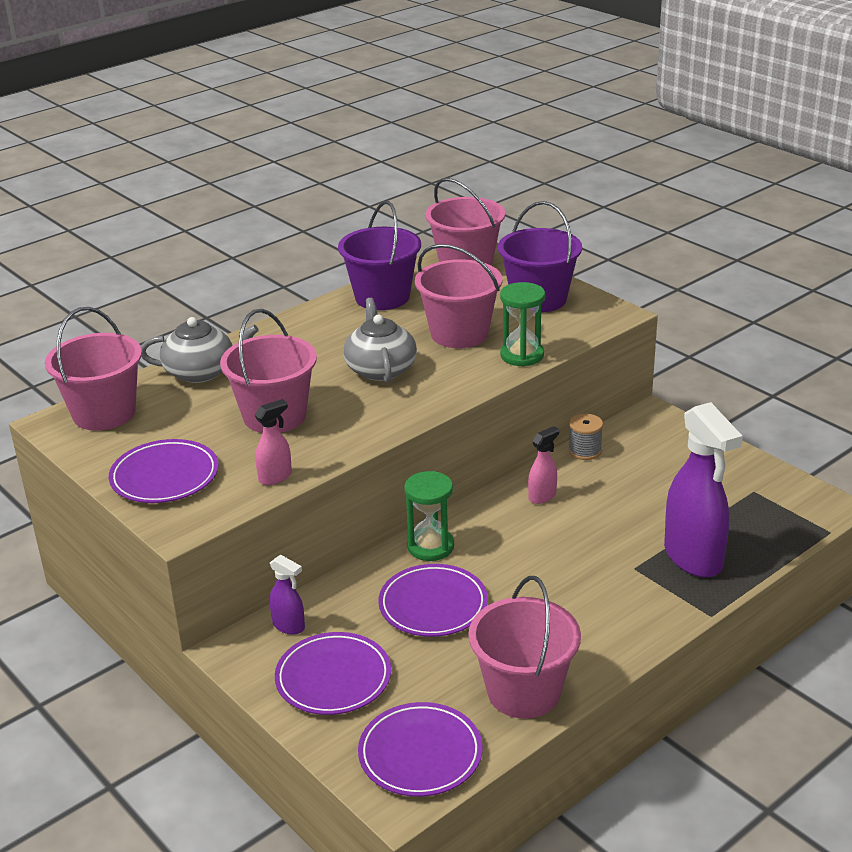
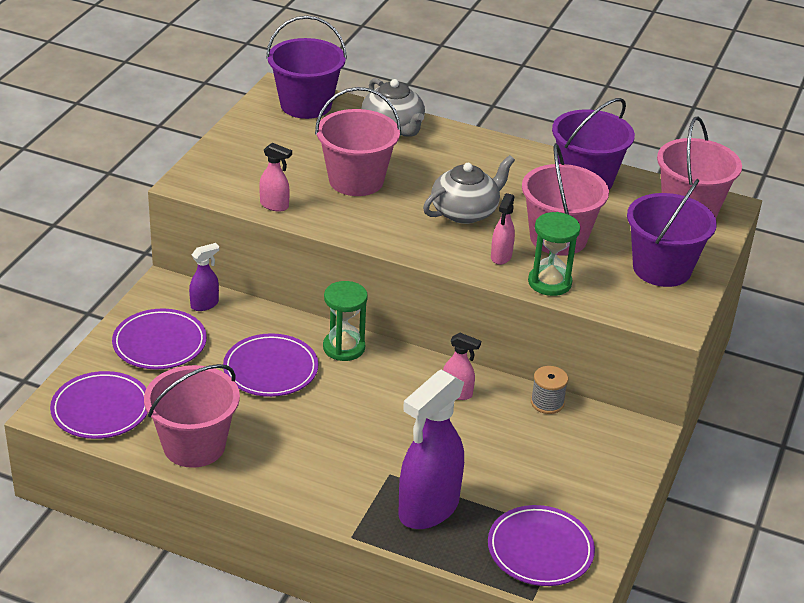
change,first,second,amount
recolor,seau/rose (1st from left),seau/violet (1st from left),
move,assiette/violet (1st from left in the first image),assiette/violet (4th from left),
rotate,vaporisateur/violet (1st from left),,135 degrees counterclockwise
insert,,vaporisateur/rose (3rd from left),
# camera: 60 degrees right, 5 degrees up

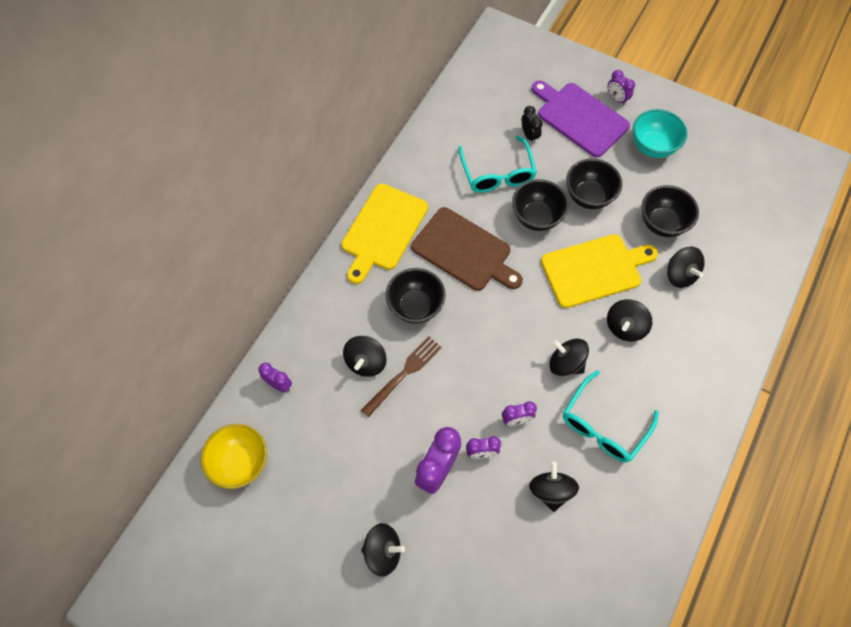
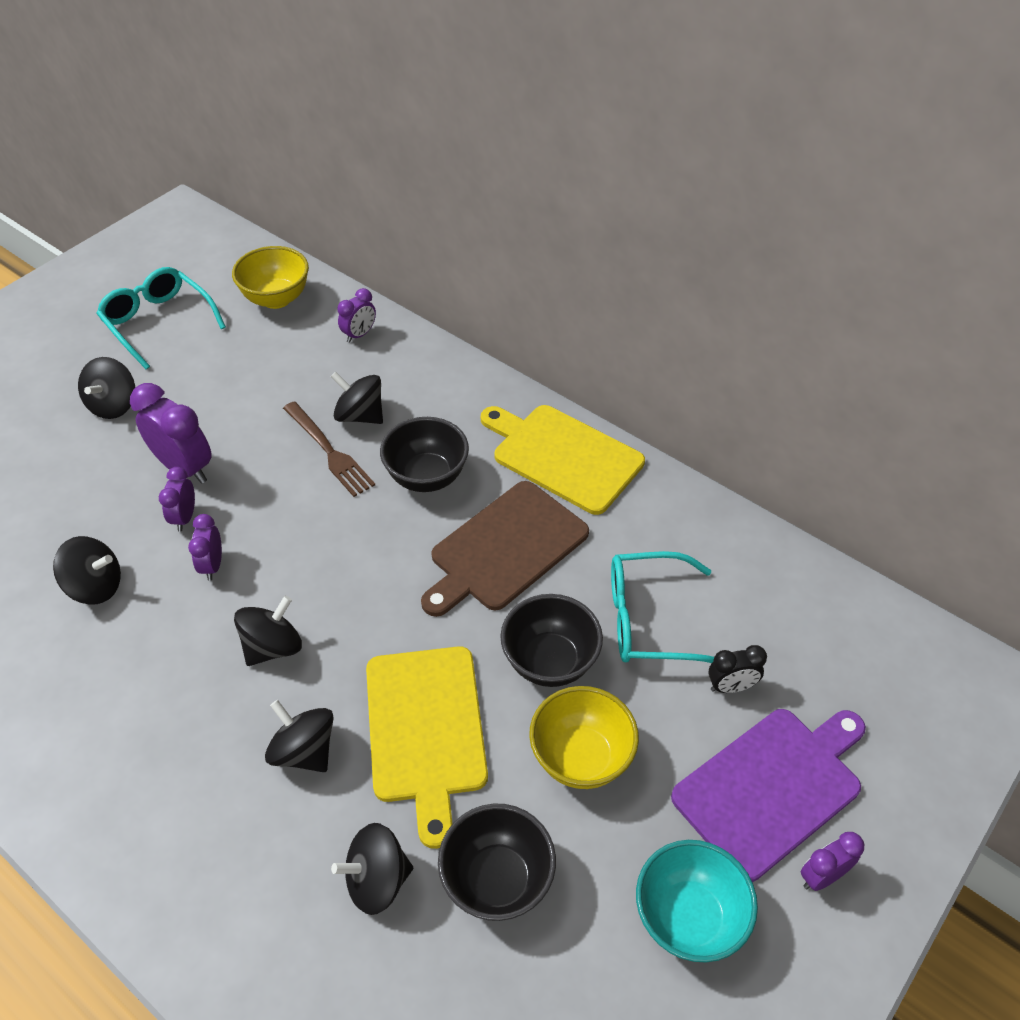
change,first,second,amount
recolor,bol/noir (3rd from left),bol/jaune (2nd from left),
move,lunettes/turquoise (2nd from left in the first image),lunettes/turquoise (1st from left),
# camera: 100 degrees right, 15 degrees down

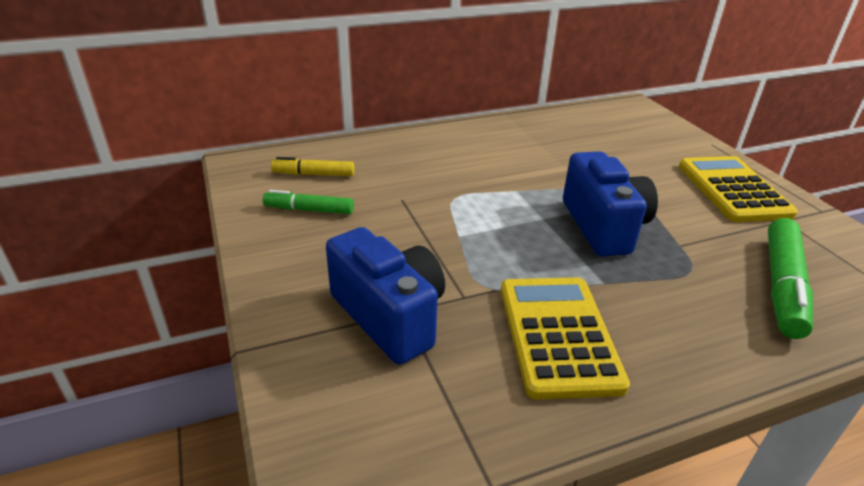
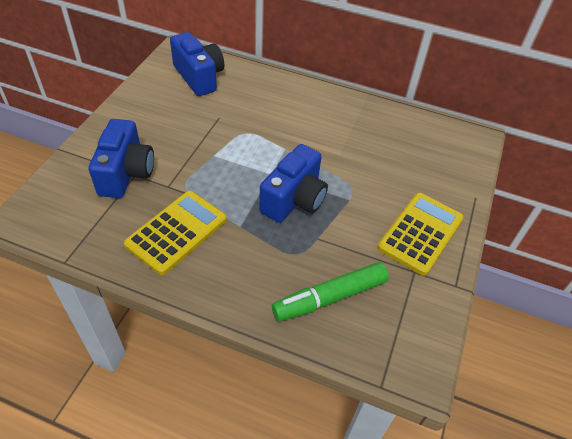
change,first,second,amount
replace,feutre/jaune,appareil photo/bleu (2nd from left),
delete,feutre/vert (1st from left),,
# camera: 40 degrees right, 15 degrees up

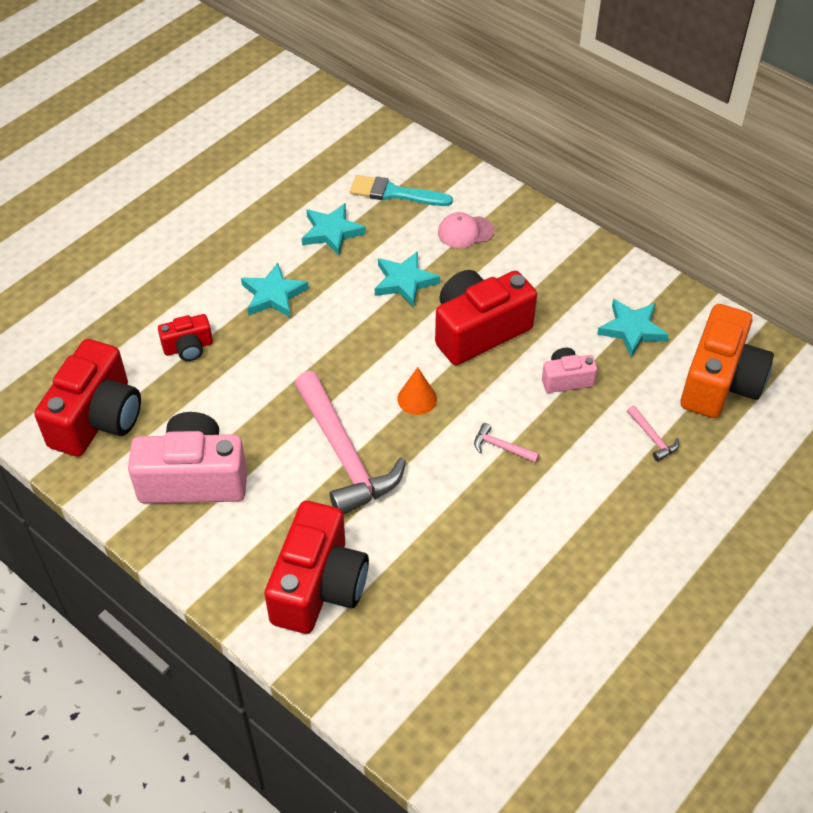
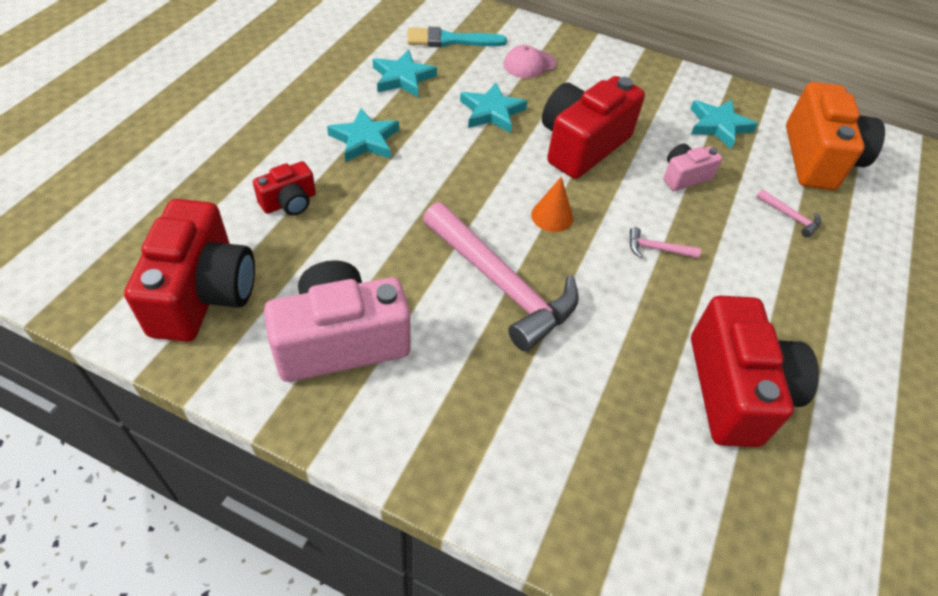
change,first,second,amount
move,appareil photo/rouge (3rd from left in the first image),appareil photo/rouge (4th from left),
# camera: 20 degrees left, 0 degrees up

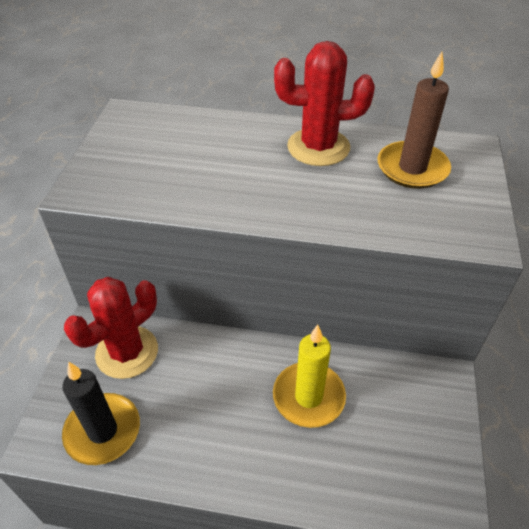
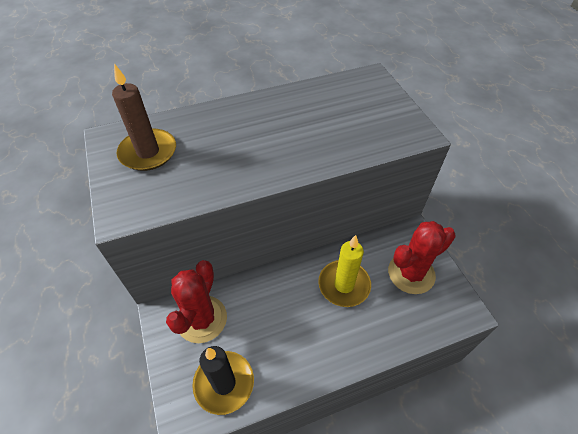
change,first,second,amount
move,cactus/rouge (2nd from left),,
move,bougie/marron,,
# camera: 30 degrees left, 5 degrees up

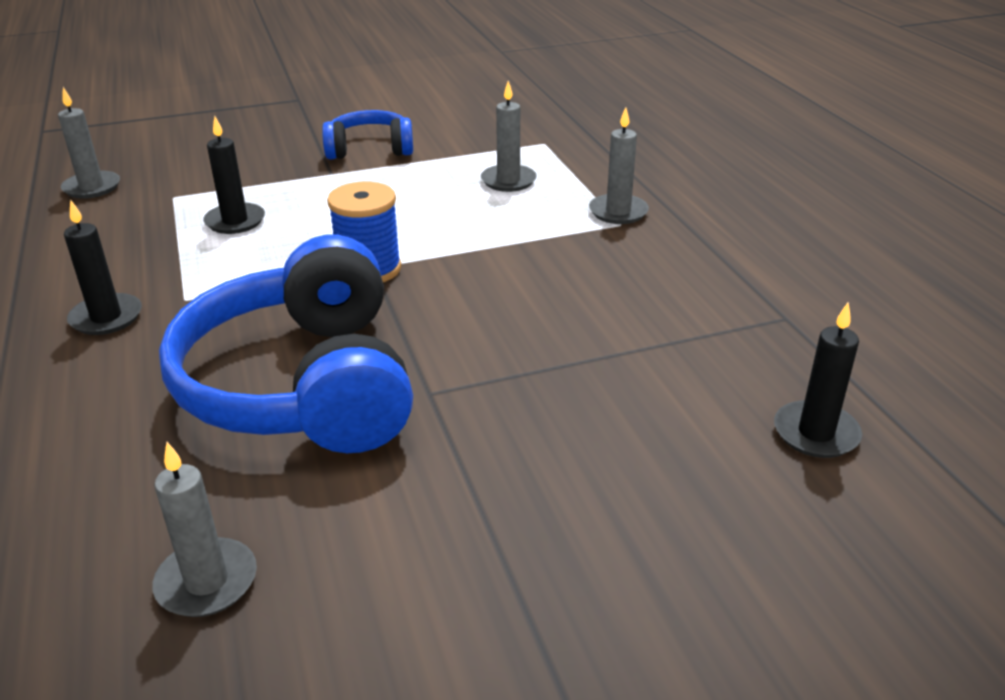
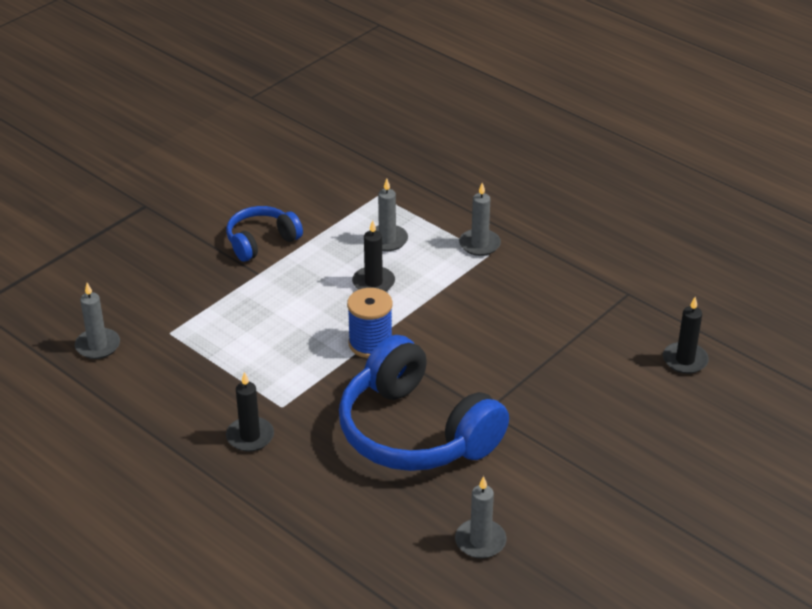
change,first,second,amount
move,bougie/noir (2nd from left),,
# camera: 30 degrees left, 5 degrees up

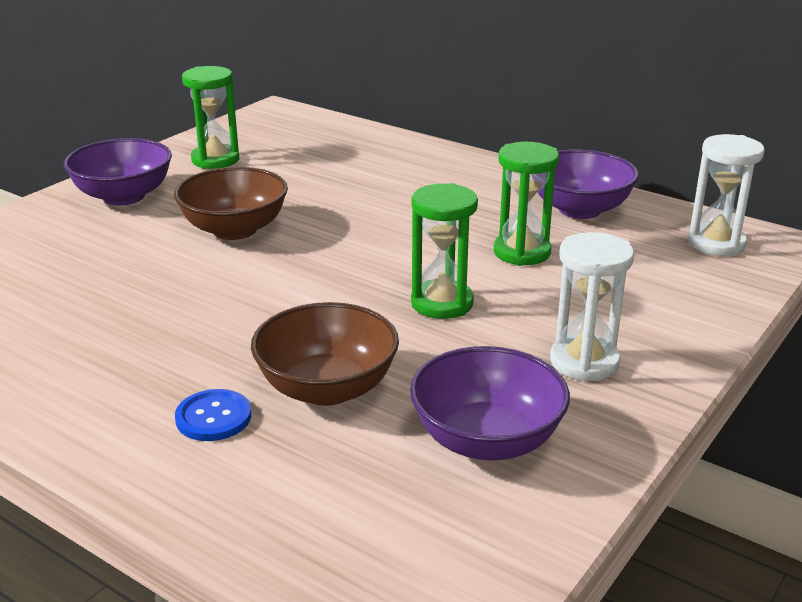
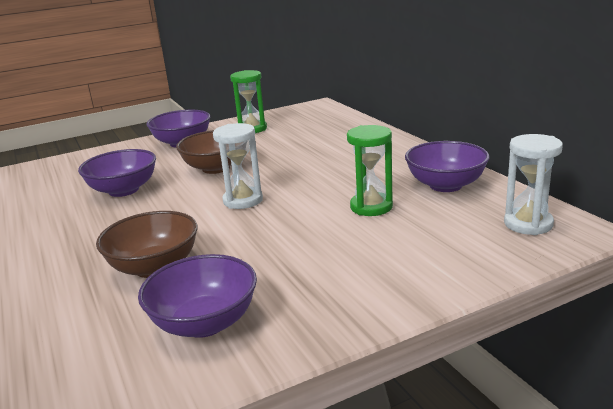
change,first,second,amount
delete,sablier/vert (2nd from left),,
move,sablier/blanc (1st from left),,
delete,bouton/bleu,,
insert,,bol/violet (1st from left),
# camera: 30 degrees right, 5 degrees down

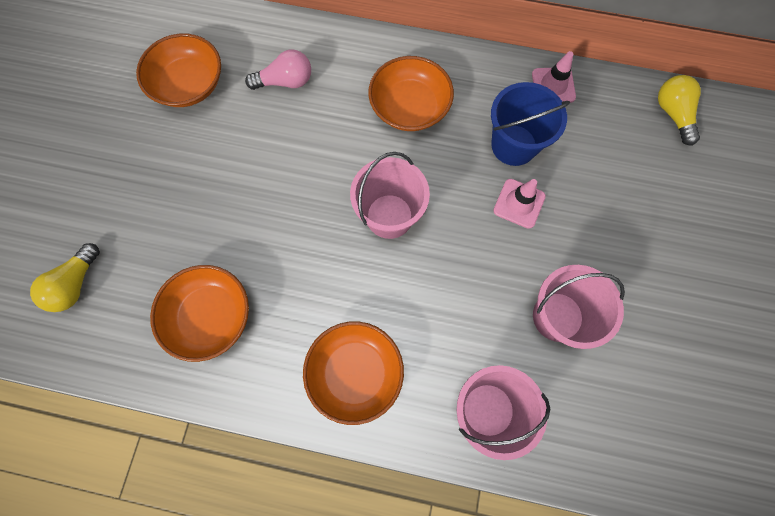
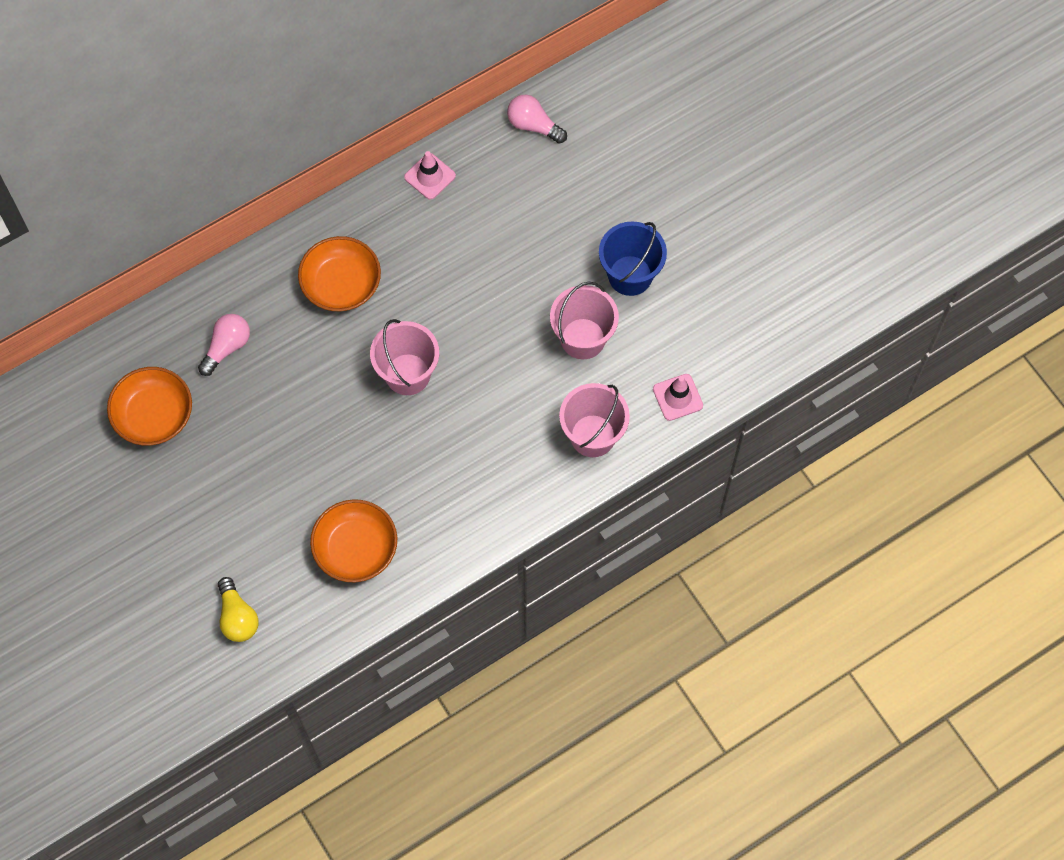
change,first,second,amount
recolor,ampoule/jaune (2nd from left),ampoule/rose (2nd from left),
move,seau/bleu,,
move,cône de chantier/rose (1st from left in the first image),cône de chantier/rose (2nd from left),
delete,bol/orange (3rd from left),,
# camera: 45 degrees left, 5 degrees down

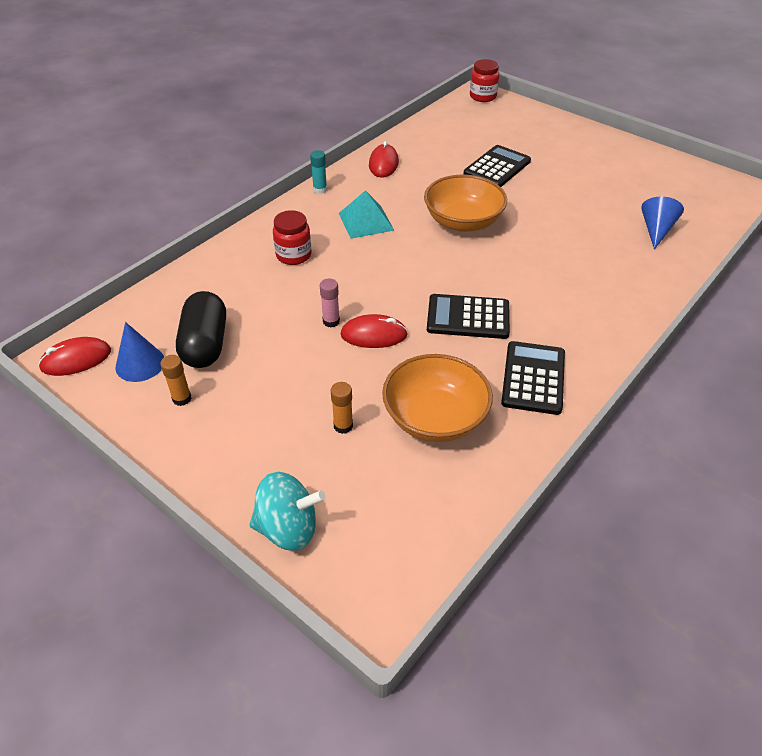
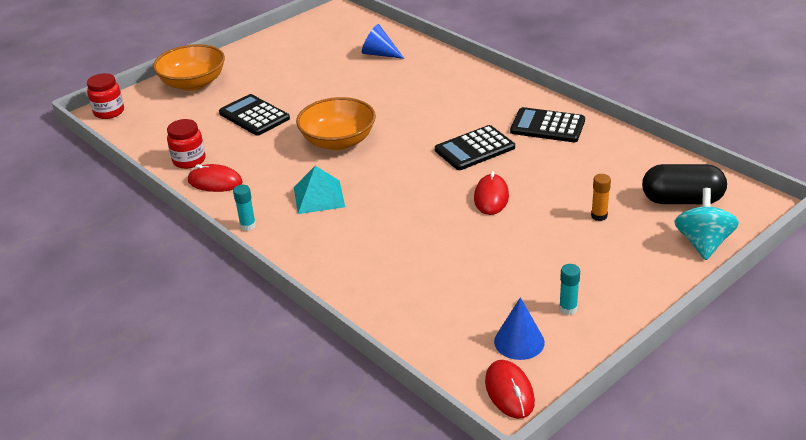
change,first,second,amount
move,bocal/rouge (1st from left in the first image),bocal/rouge (2nd from left),
delete,bâton de colle/rose,,
move,gélule/noir,,
rotate,calculatrice/noir (1st from left in the first image),calculatrice/noir (2nd from left),45 degrees clockwise
move,bol/orange (1st from left),,
recolor,bâton de colle/orange (1st from left),bâton de colle/turquoise (2nd from left),
# camera: 80 degrees left, 10 degrees down

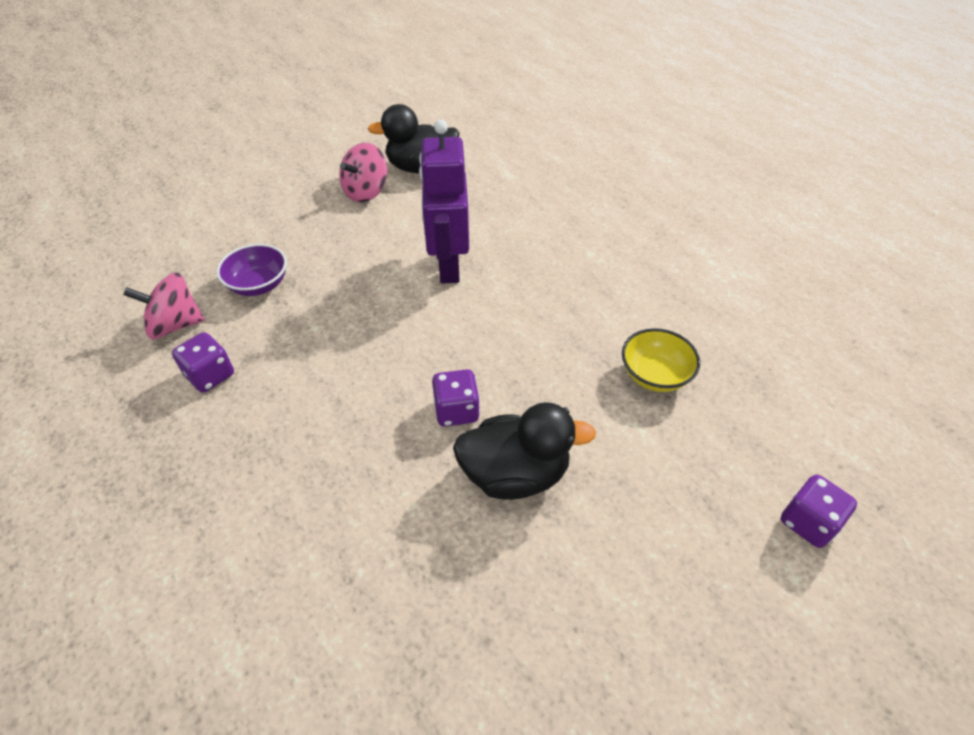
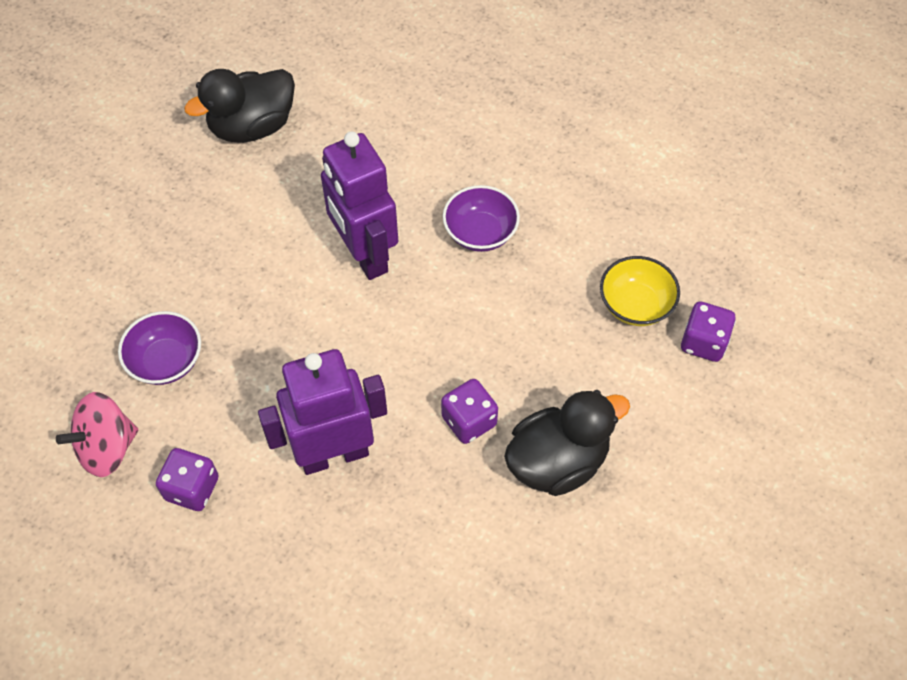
change,first,second,amount
delete,toupie/rose (2nd from left),,
move,dé/violet (3rd from left),,
insert,,bol/violet (2nd from left),
insert,,robot/violet (1st from left),
# camera: 25 degrees left, 10 degrees up

